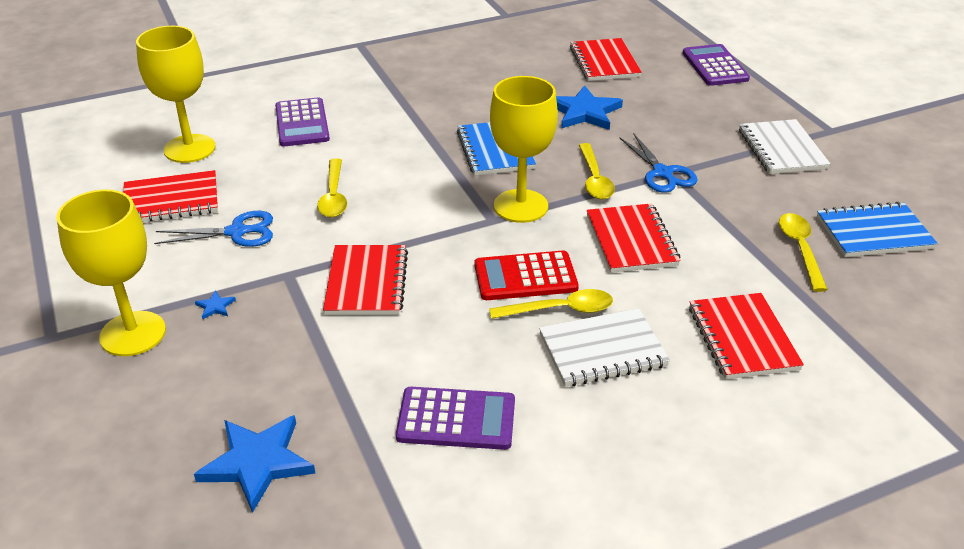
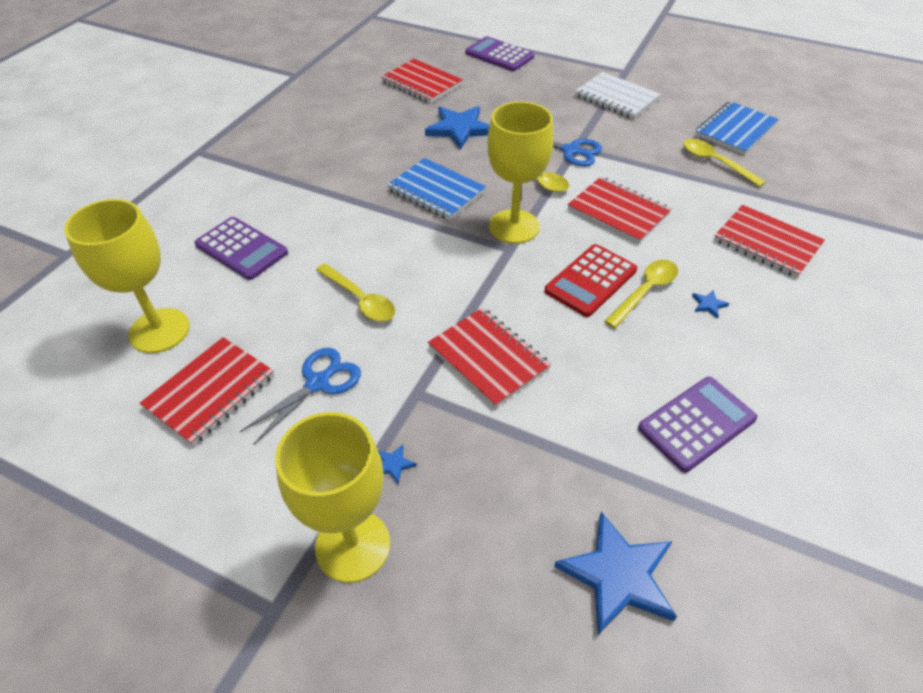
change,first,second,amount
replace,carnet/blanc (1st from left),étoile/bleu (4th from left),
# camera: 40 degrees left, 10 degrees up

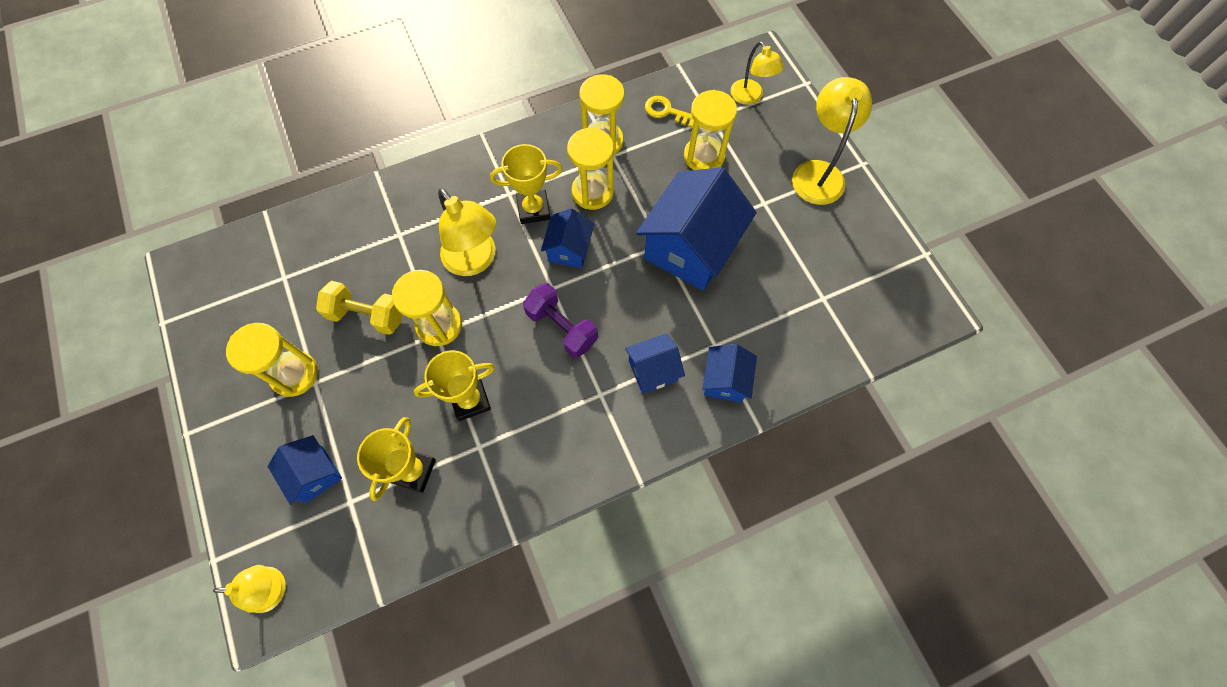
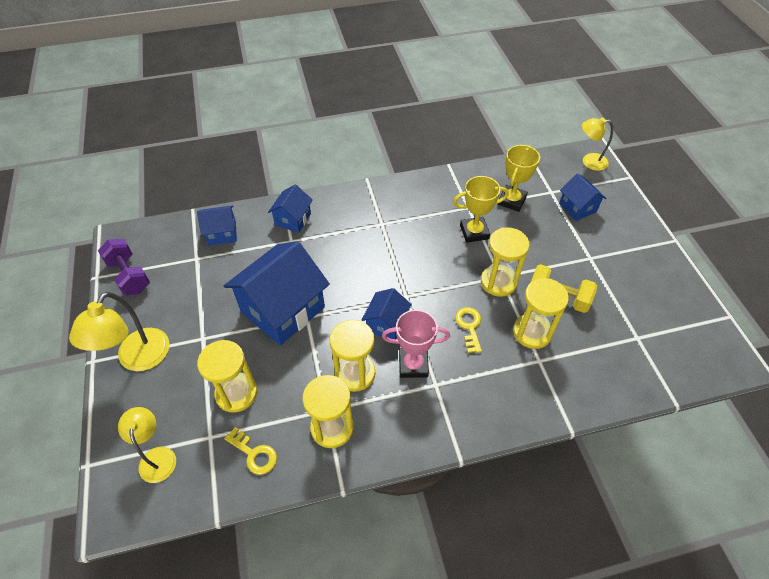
change,first,second,amount
recolor,trophée/jaune (3rd from left),trophée/rose,
replace,lampe/jaune (2nd from left),clé/jaune (2nd from left),
move,haltère/violet,,
move,sablier/jaune (1st from left in the first image),sablier/jaune (5th from left),
move,maison/bleu (3rd from left in the first image),maison/bleu (1st from left),
# camera: 170 degrees left, 15 degrees down

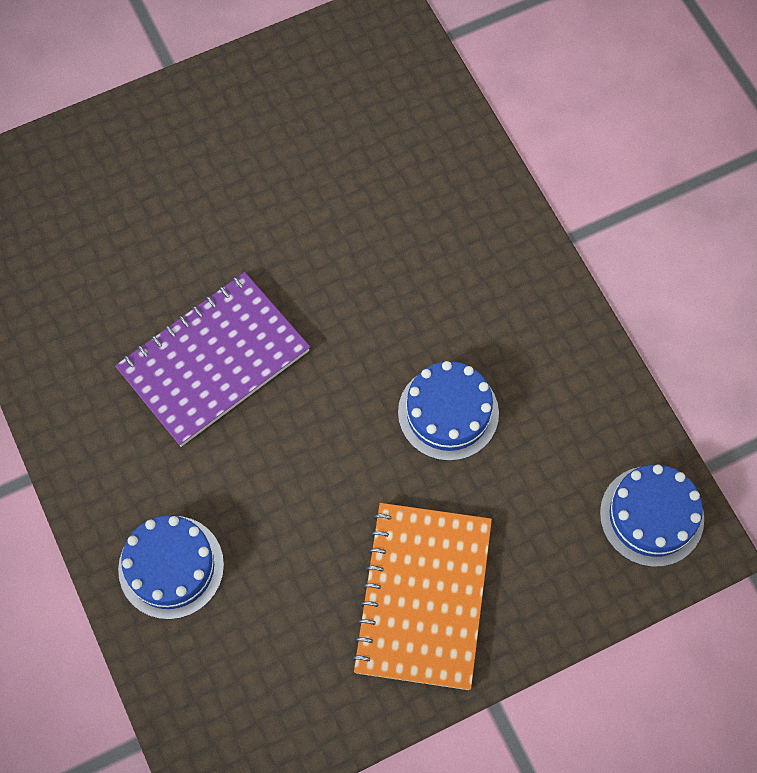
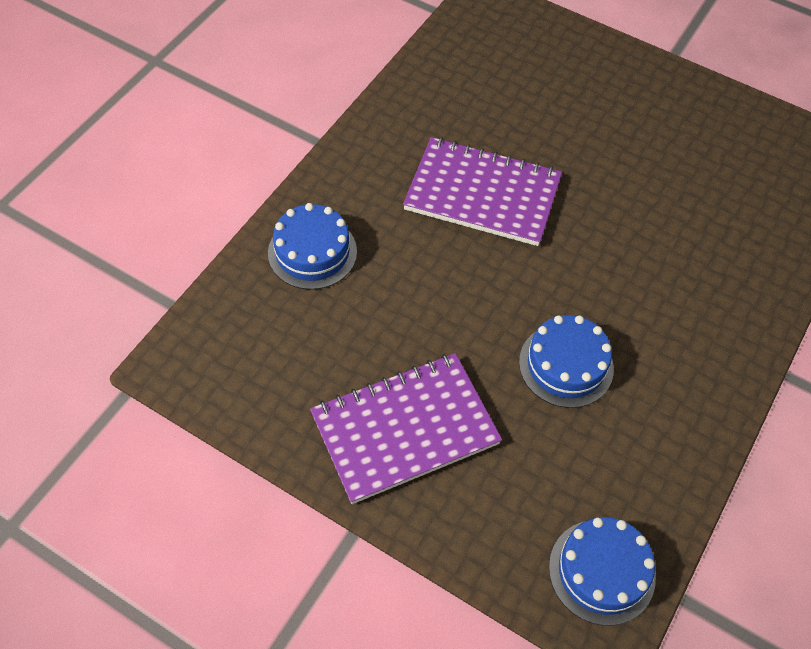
change,first,second,amount
recolor,carnet/orange,carnet/violet (1st from left),
# camera: 55 degrees right, 10 degrees down

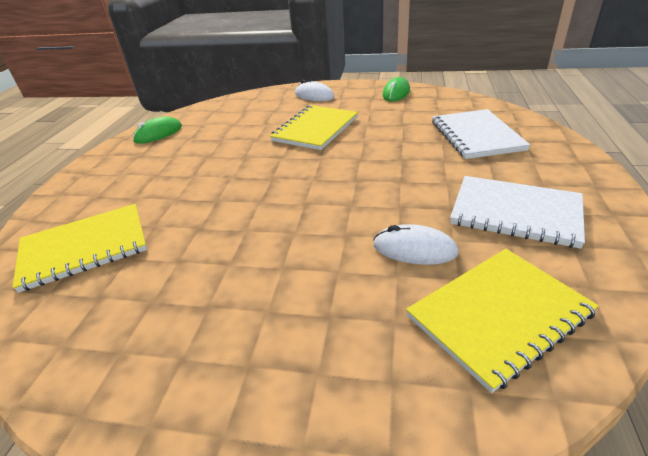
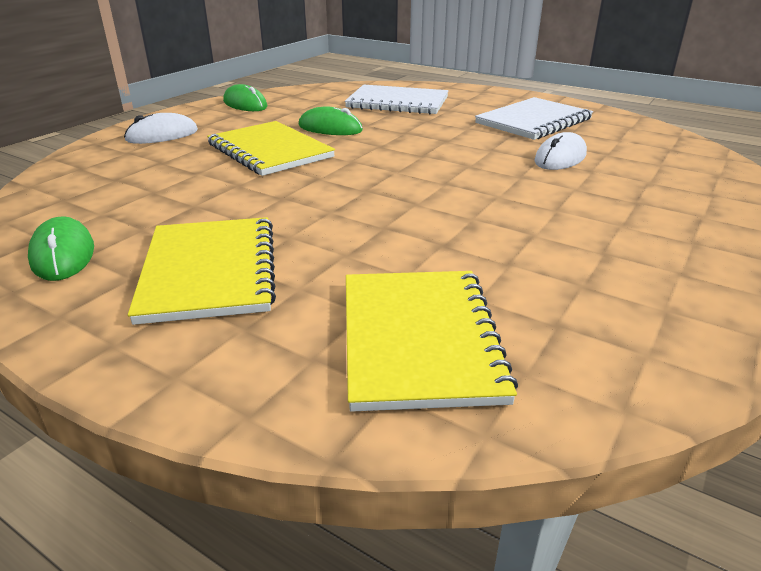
change,first,second,amount
move,carnet/jaune (3rd from left in the first image),carnet/jaune (1st from left),
insert,,souris/vert (3rd from left),
# camera: 70 degrees left, 5 degrees down

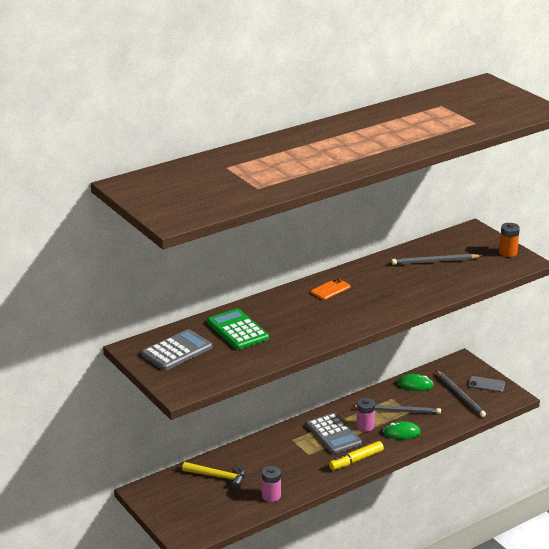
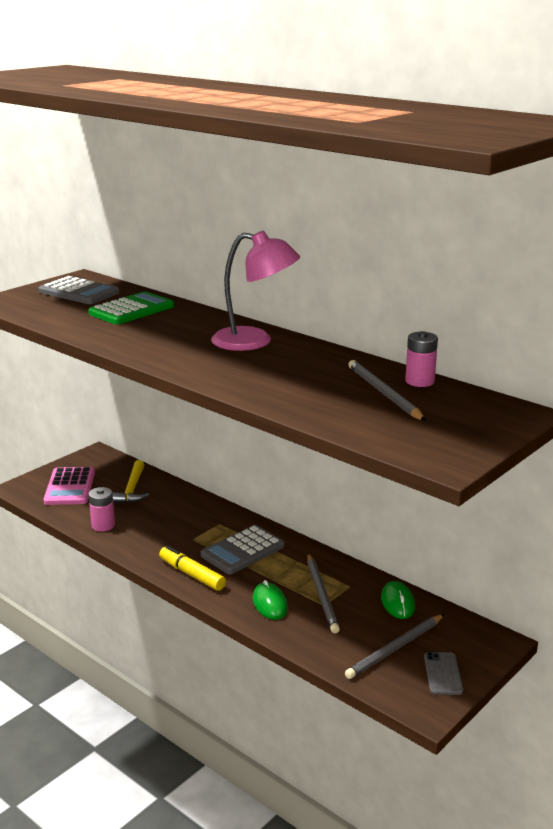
change,first,second,amount
delete,pile/orange,,
replace,téléphone/orange,lampe/rose,
move,pile/rose (2nd from left),,
insert,,calculatrice/rose,
# camera: 75 degrees right, 5 degrees down

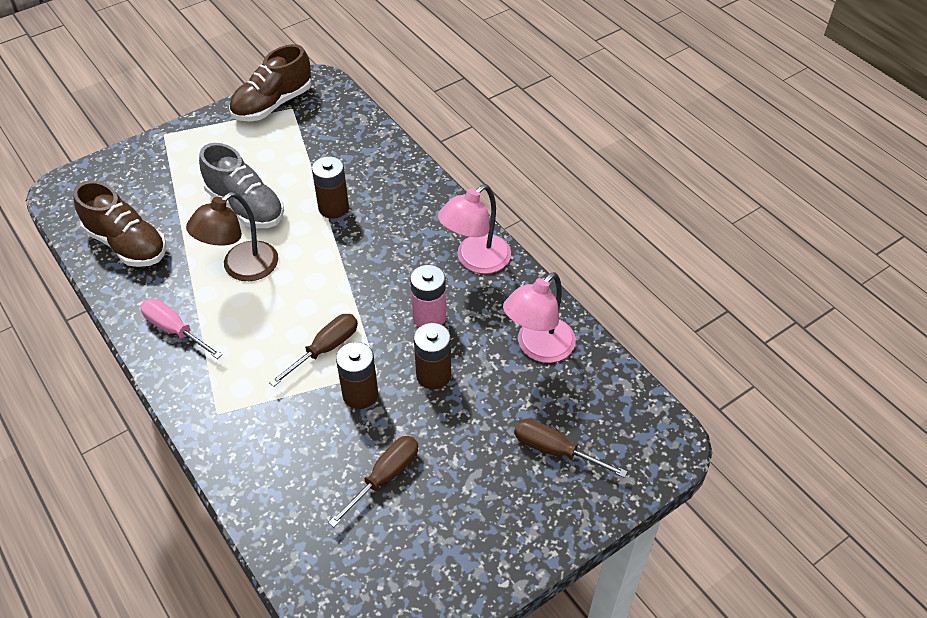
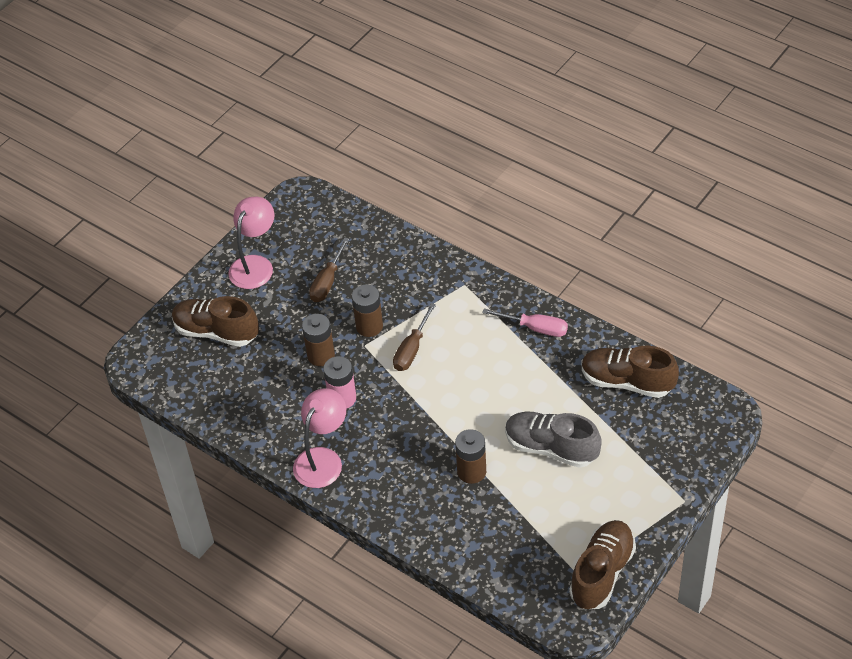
change,first,second,amount
delete,lampe/marron,,
move,lampe/rose (2nd from left in the first image),lampe/rose (1st from left),
replace,tournevis/marron (3rd from left),chaussure/marron (1st from left),
# camera: 165 degrees right, 0 degrees up

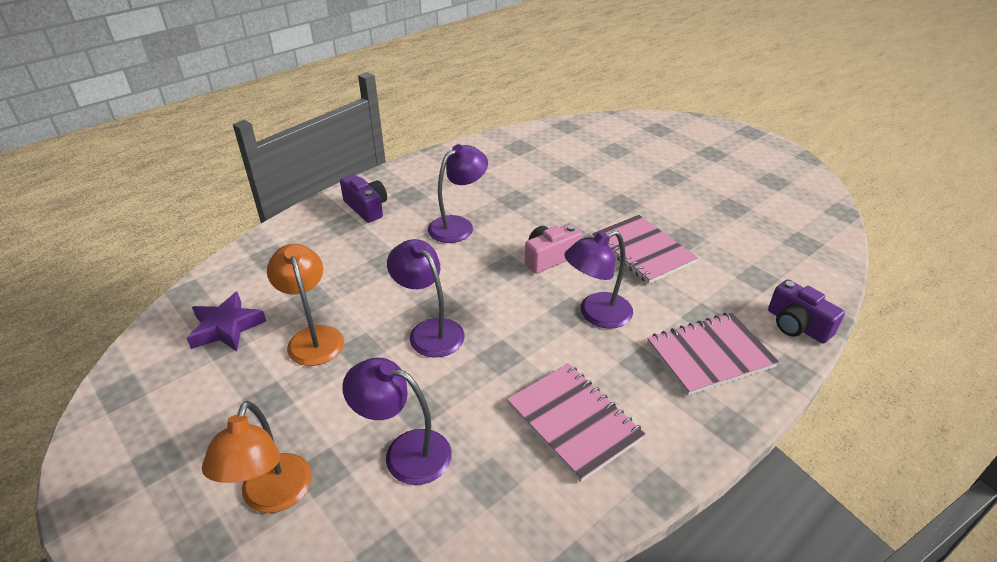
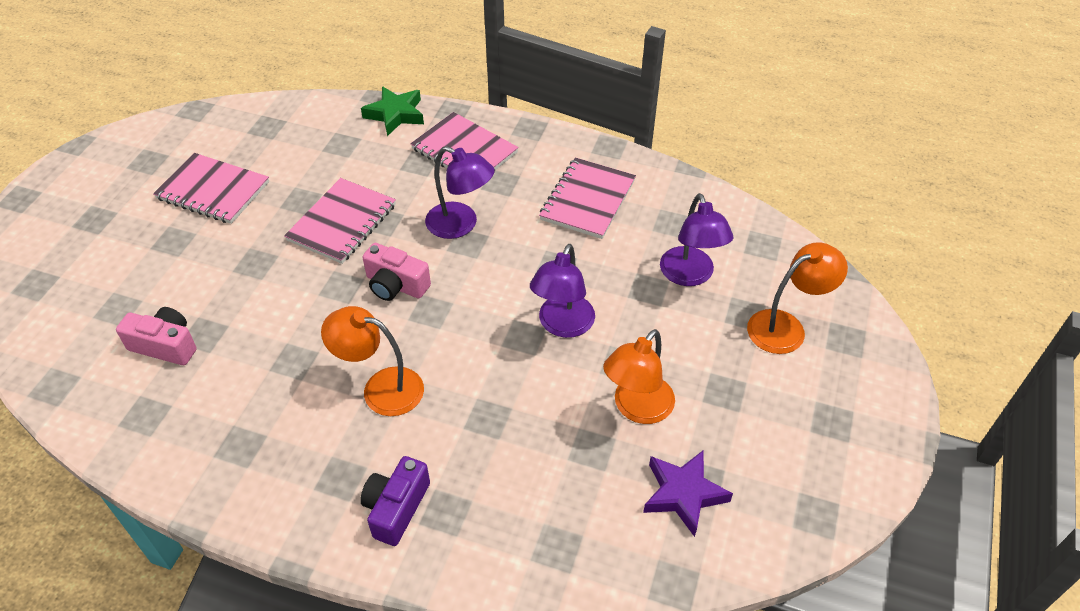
change,first,second,amount
recolor,lampe/violet (3rd from left),lampe/orange (1st from left),
replace,appareil photo/violet (2nd from left),étoile/vert,
insert,,carnet/rose (1st from left),
insert,,appareil photo/rose (1st from left),
# camera: 120 degrees left, 10 degrees up

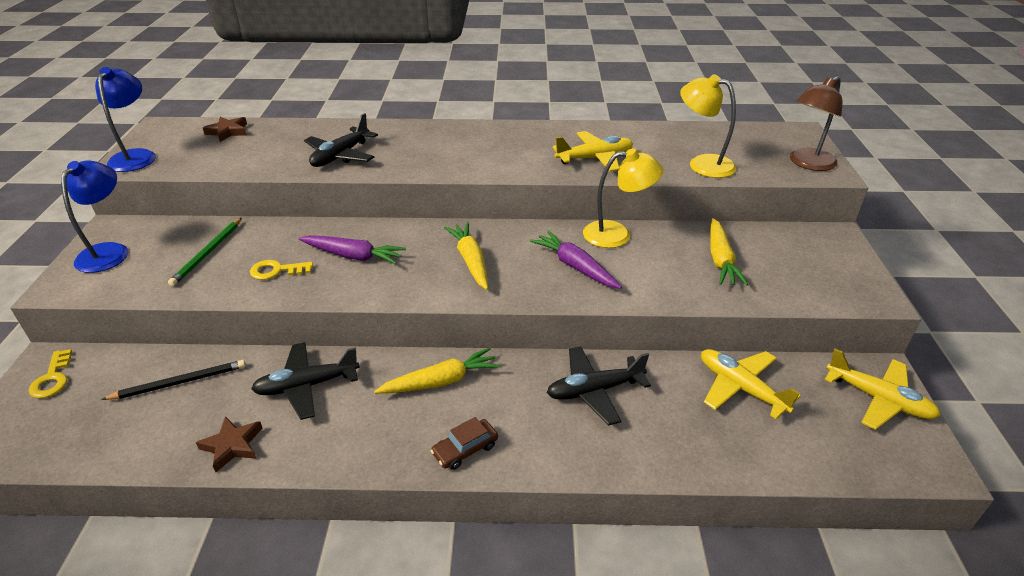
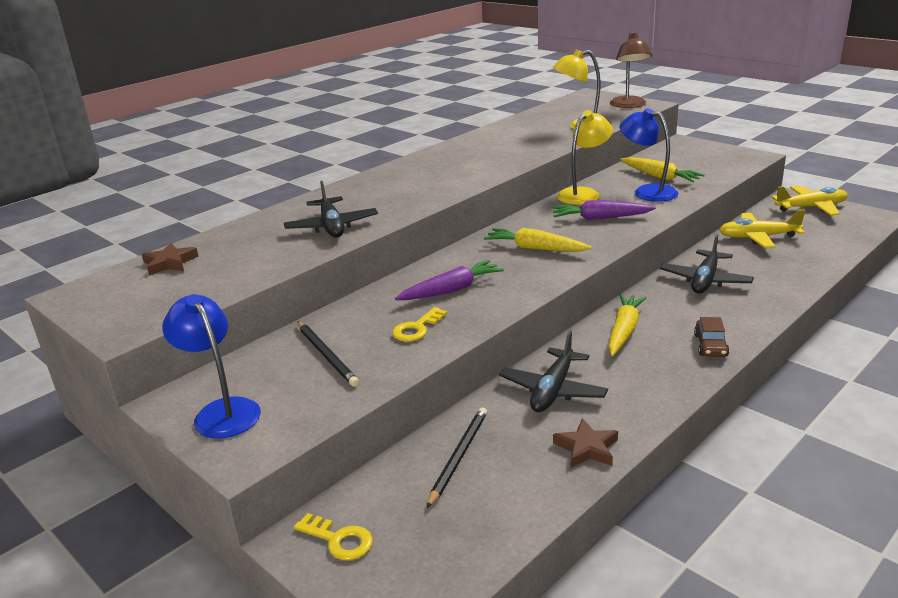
change,first,second,amount
move,lampe/bleu (2nd from left),,
delete,avion/jaune (1st from left),,
recolor,crayon/vert,crayon/noir (1st from left),
# camera: 45 degrees left, 10 degrees down

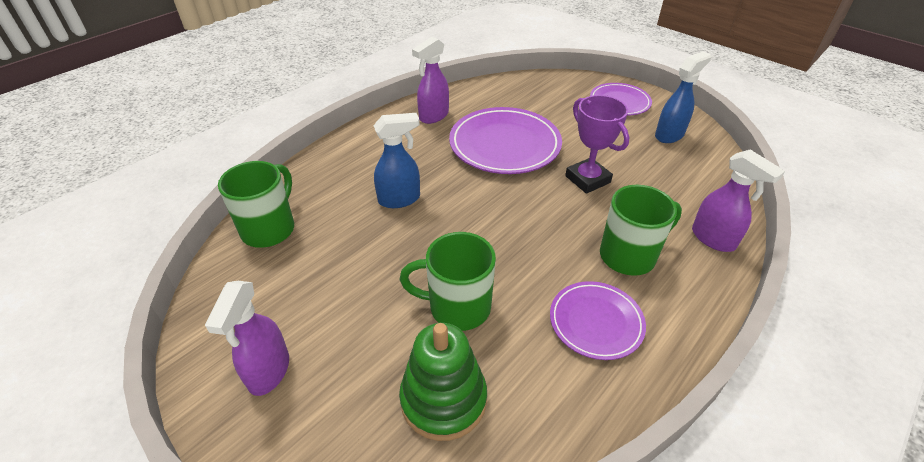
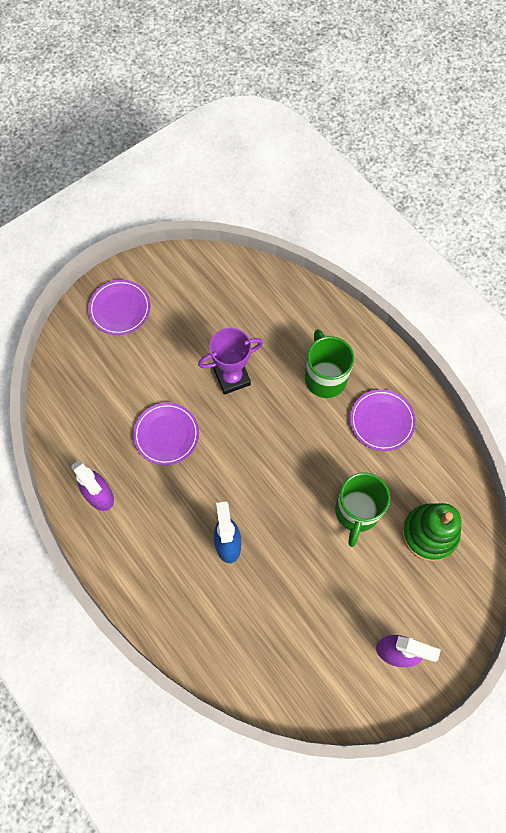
change,first,second,amount
delete,vaporisateur/bleu (2nd from left),,
resize,assiette/violet (1st from left in the first image),assiette/violet (2nd from left),x0.60
delete,vaporisateur/violet (3rd from left),,
delete,tasse/vert (1st from left),,
# camera: 80 degrees left, 25 degrees up

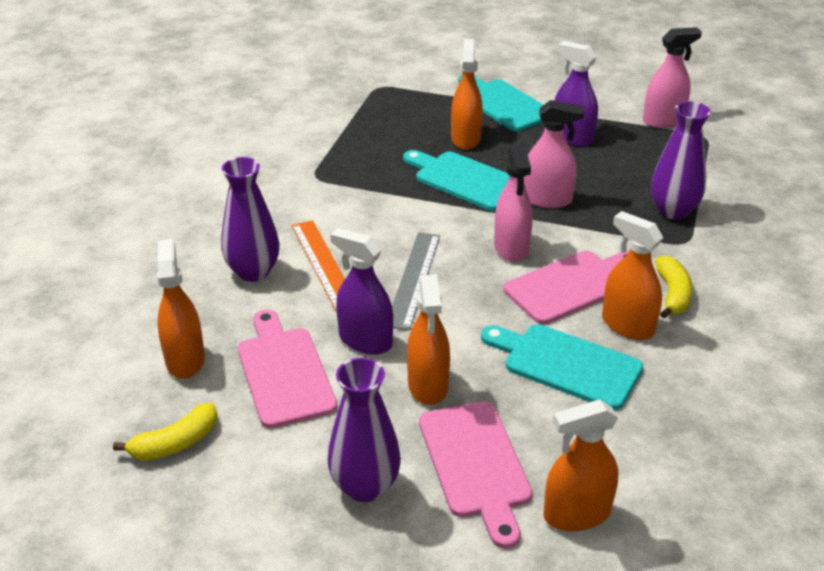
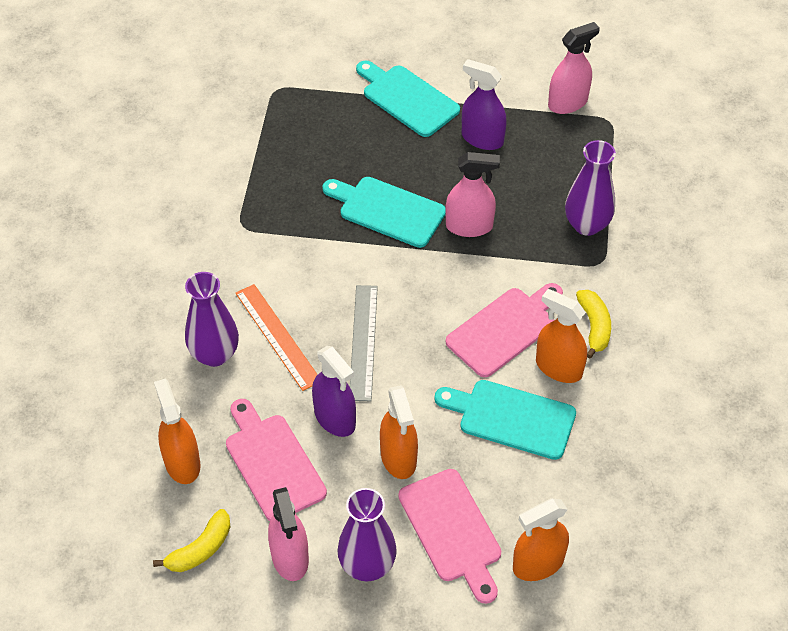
change,first,second,amount
delete,vaporisateur/orange (3rd from left),,
move,vaporisateur/rose (1st from left),,
rotate,vaporisateur/violet (1st from left),,150 degrees counterclockwise
# camera: 10 degrees left, 15 degrees up

